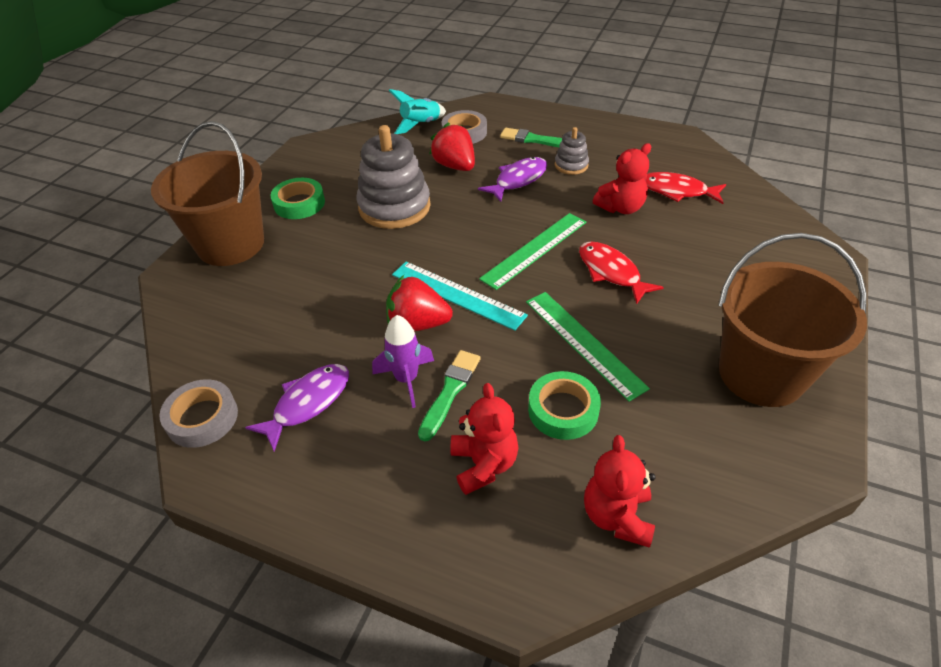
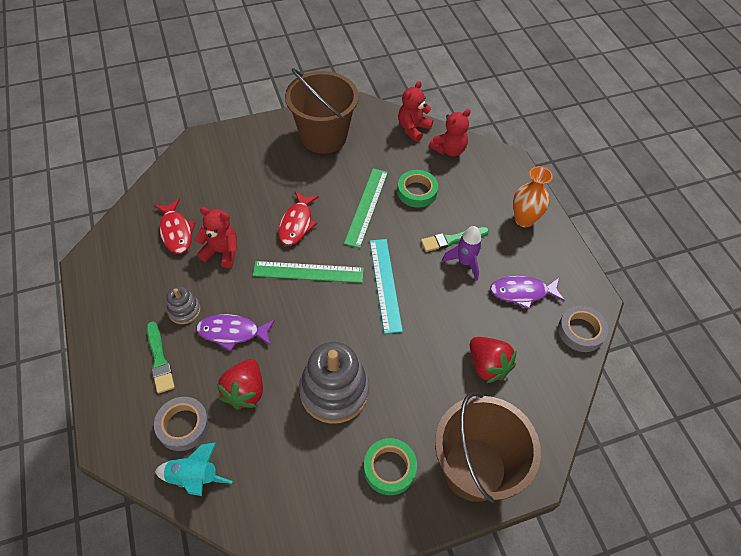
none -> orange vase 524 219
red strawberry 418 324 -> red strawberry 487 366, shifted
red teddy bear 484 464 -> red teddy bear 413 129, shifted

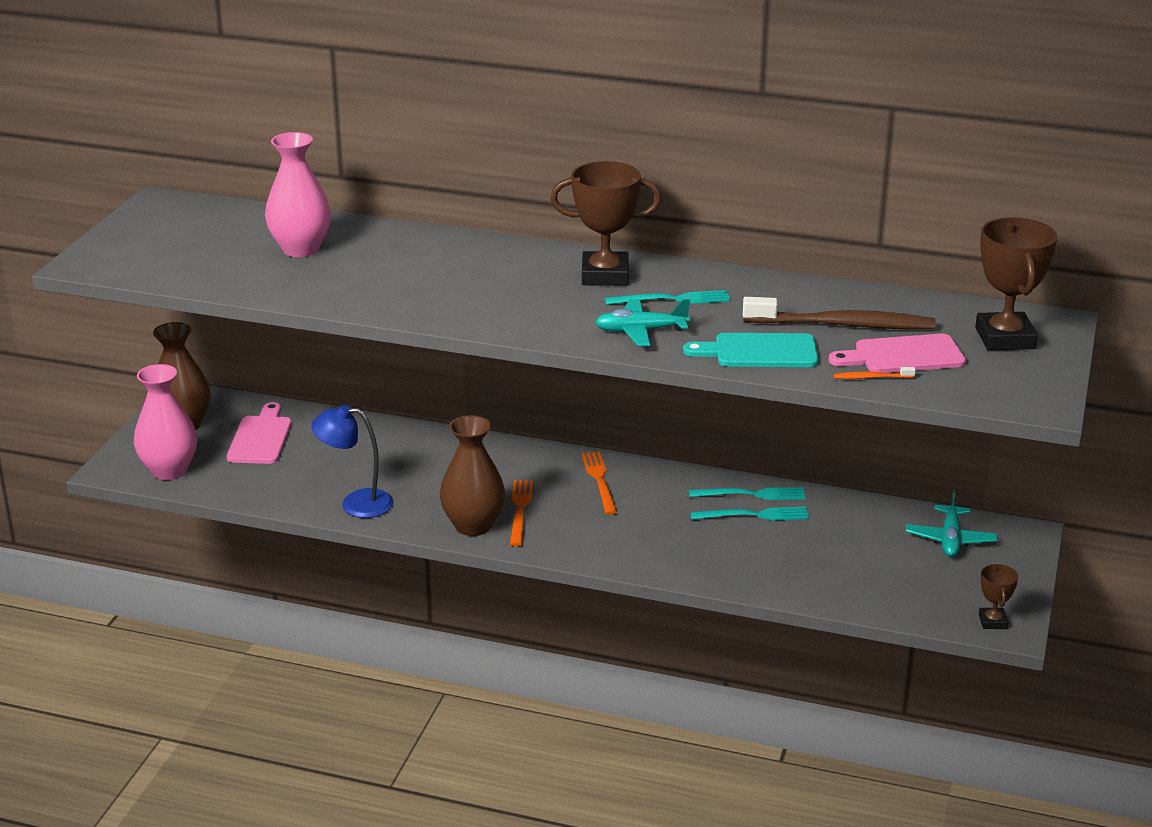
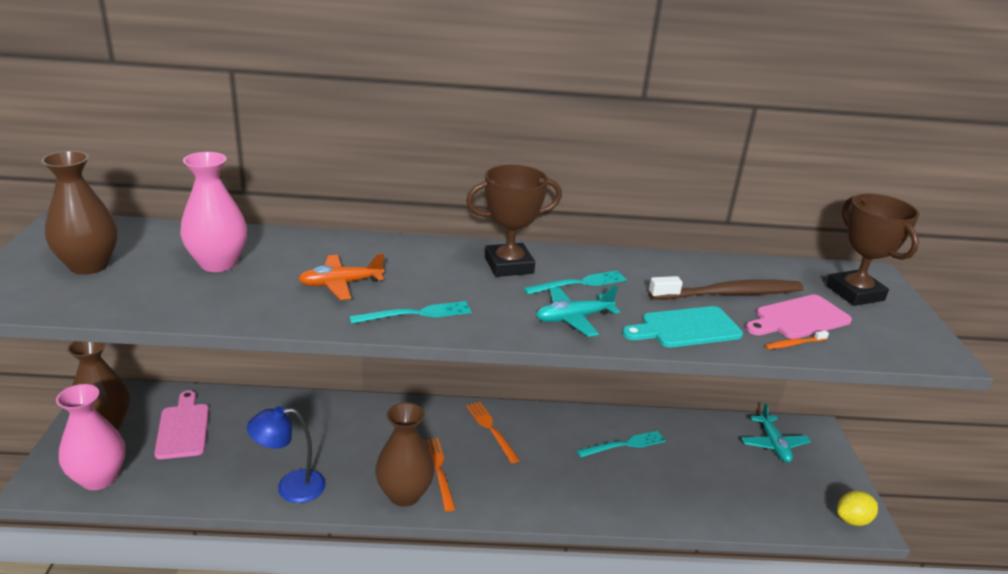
none -> brown vase 89 265
none -> orange plane 341 284
turquoise fork 751 494 -> turquoise fork 415 314, shifted
brown trophy 992 621 -> yellow lemon 852 520

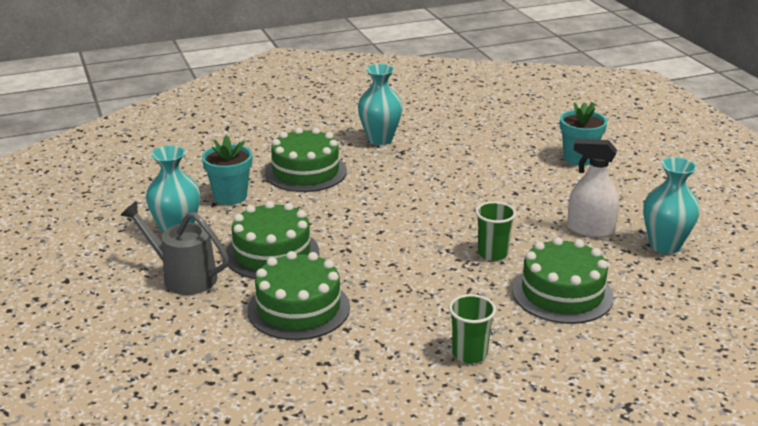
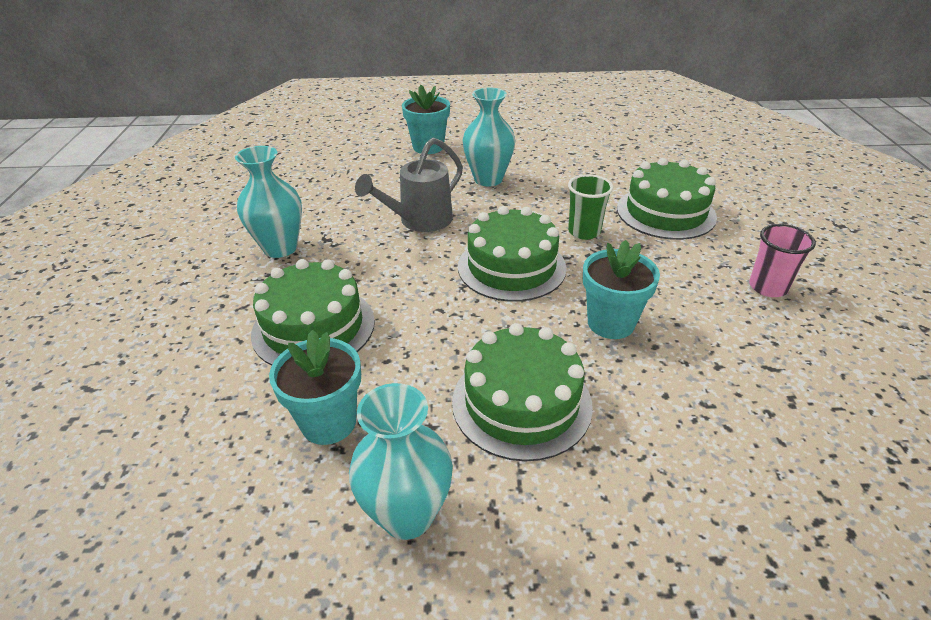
white spray bottle 590 230 -> none
none -> turquoise flower pot 611 323
grey watering can 182 277 -> grey watering can 419 221, shifted
green cake 298 308 -> green cake 511 267, shifted
turquoise vase 664 246 -> turquoise vase 488 179, shifted
green cup 469 354 -> pink cup 768 287

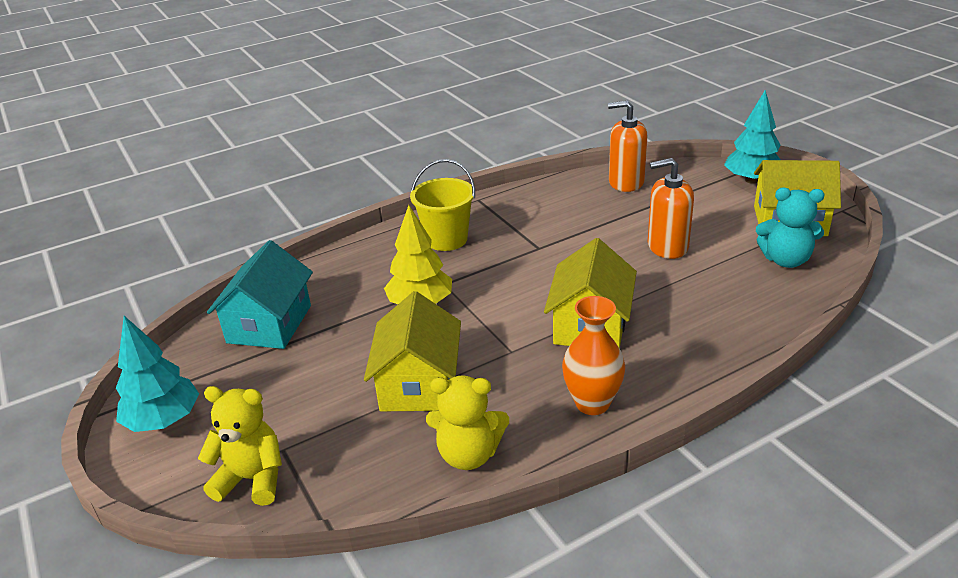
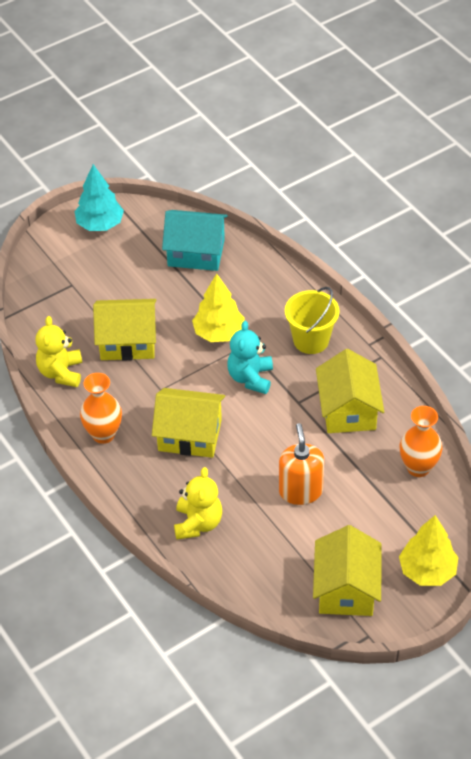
none -> yellow house 348 410
yellow teddy bear 252 479 -> yellow teddy bear 198 523, shifted
turquoise teddy bear 785 260 -> turquoise teddy bear 250 378, shifted
orange soap dispenser 626 182 -> orange vase 418 467
turquoise tree 751 180 -> yellow tree 427 571

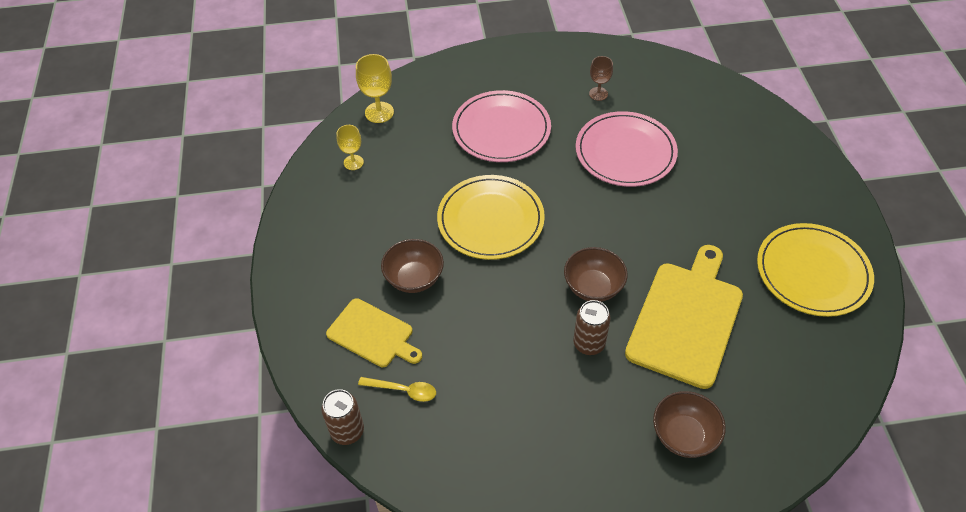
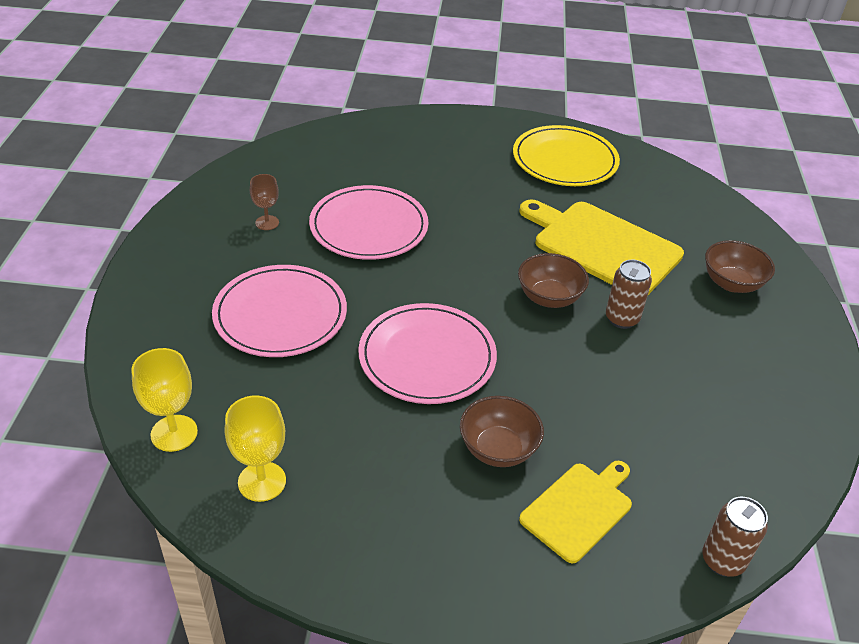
yellow spoon 403 390 -> none
yellow plate 490 220 -> pink plate 427 357
yellow goblet 353 162 -> yellow goblet 262 481, x1.52

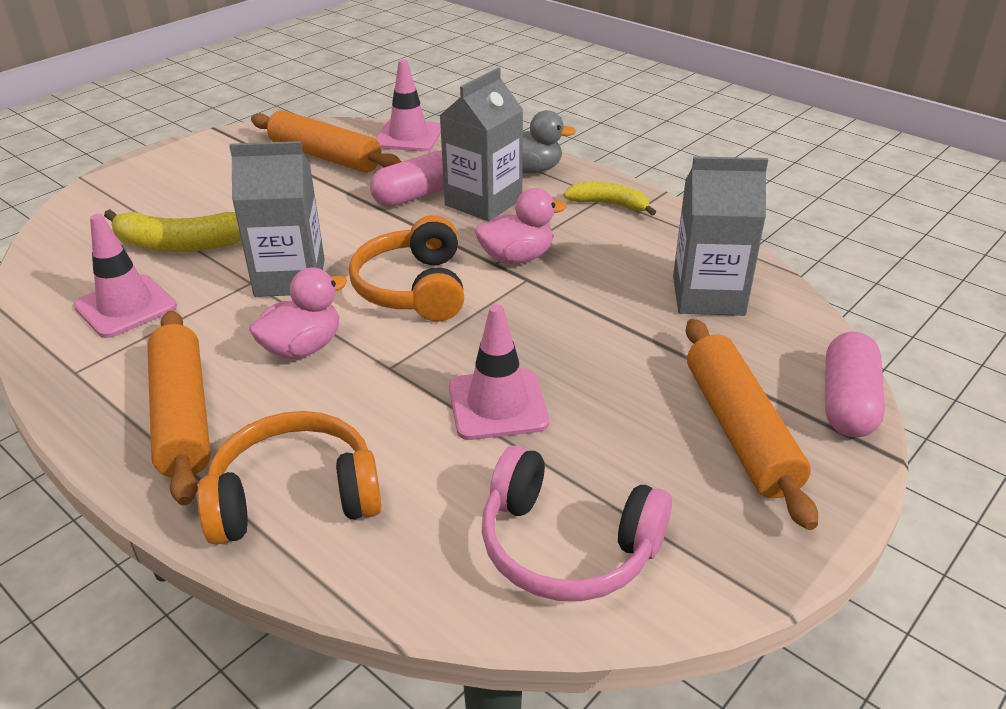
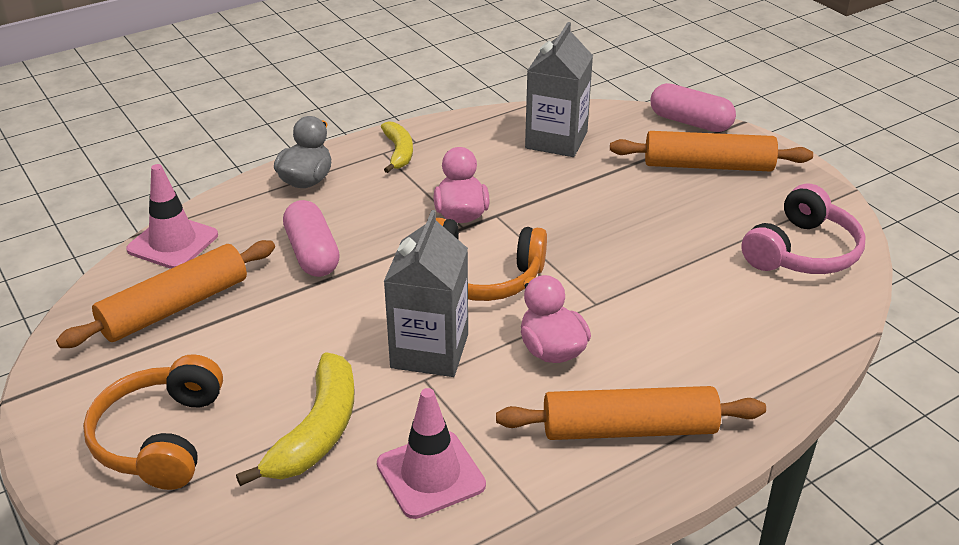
grey carton 483 202 -> none
pink traffic cone 498 404 -> none
orange headphones 295 496 -> orange headphones 160 438, shifted
yellow banana 609 204 -> yellow banana 399 152, 135 degrees clockwise

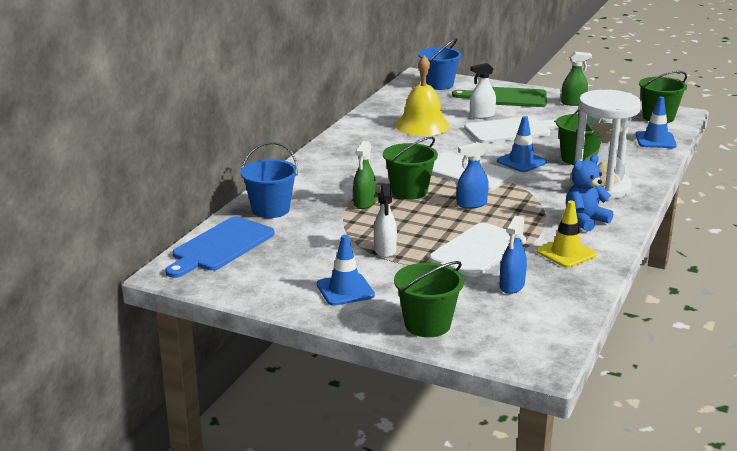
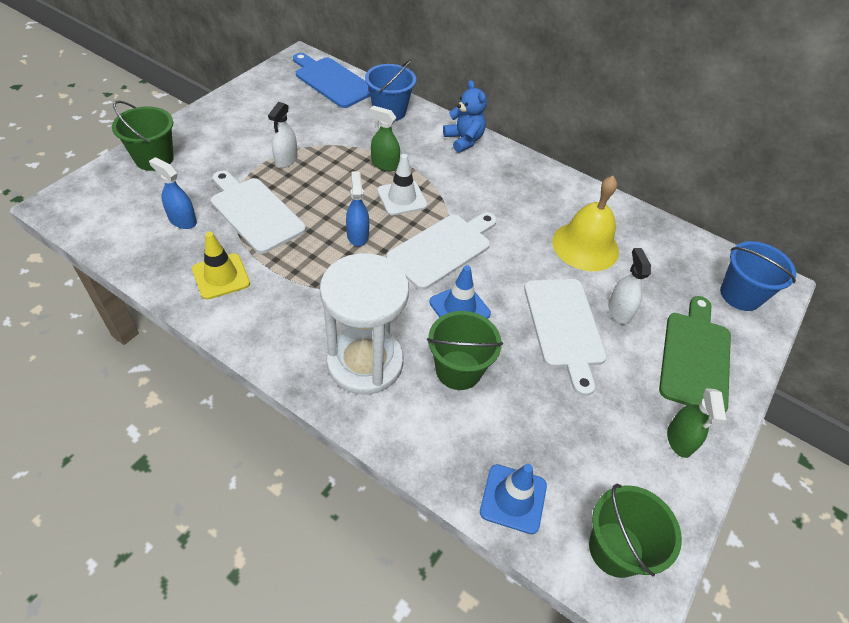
blue traffic cone 345 290 -> none
blue teddy bear 585 221 -> blue teddy bear 464 140, shifted
green bucket 409 191 -> white traffic cone 402 198
white spray bottle 385 250 -> white spray bottle 286 160, 75 degrees counterclockwise

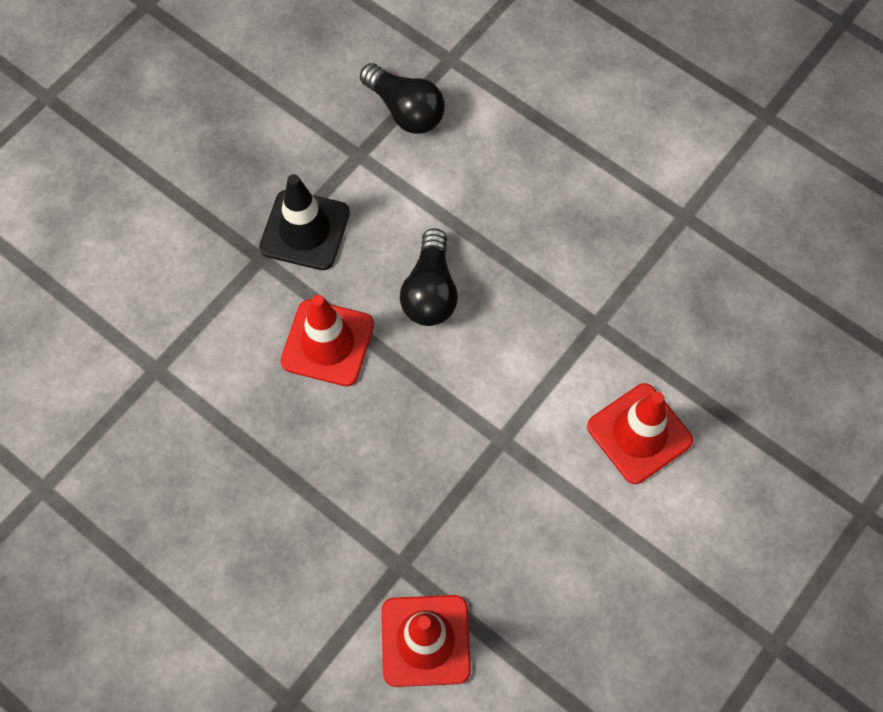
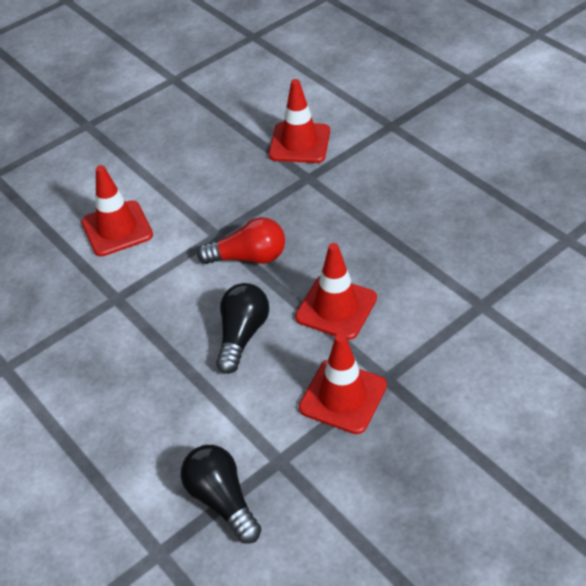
none -> red light bulb 249 257
black traffic cone 305 230 -> red traffic cone 343 397

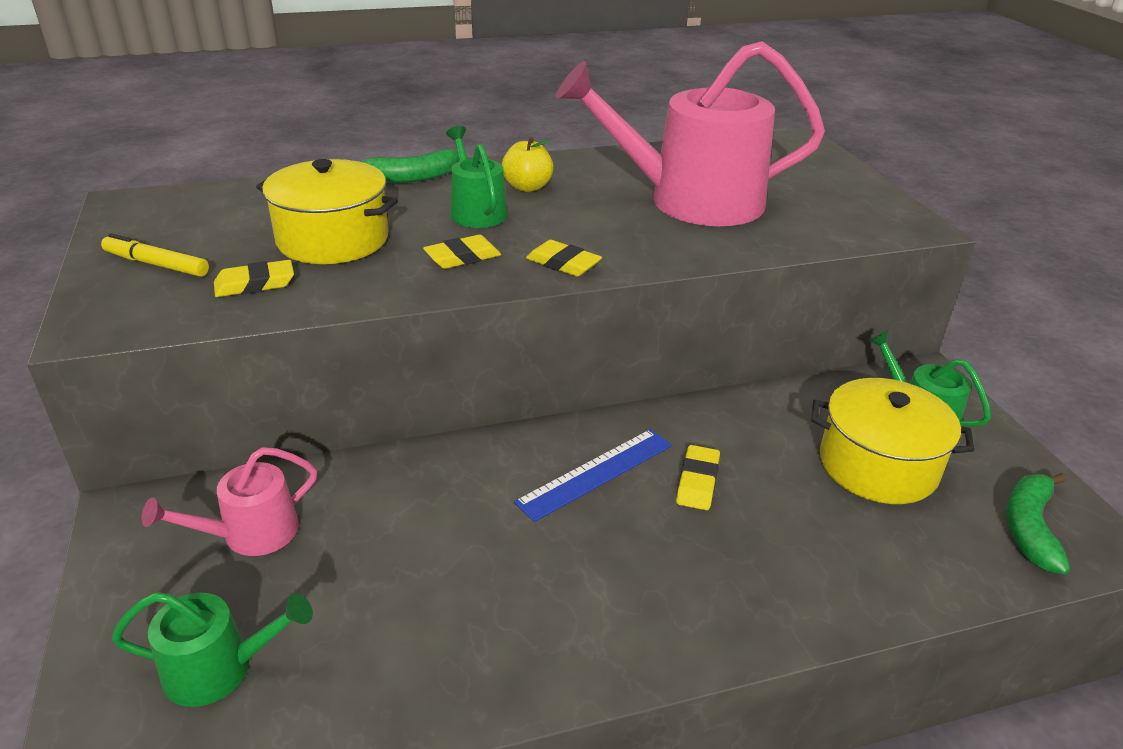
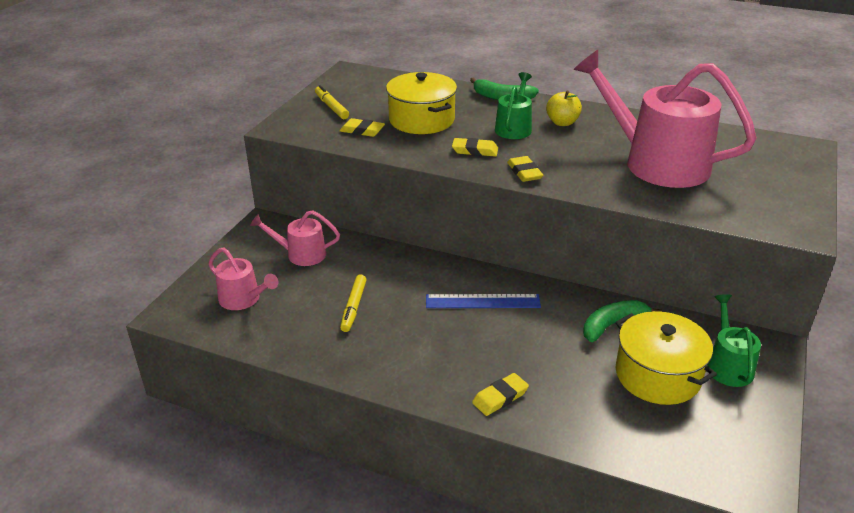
none -> yellow marker 354 307
yellow eraser 697 481 -> yellow eraser 500 397, shifted
green banana 1029 528 -> green banana 612 325, shifted
green watering can 218 669 -> pink watering can 243 299

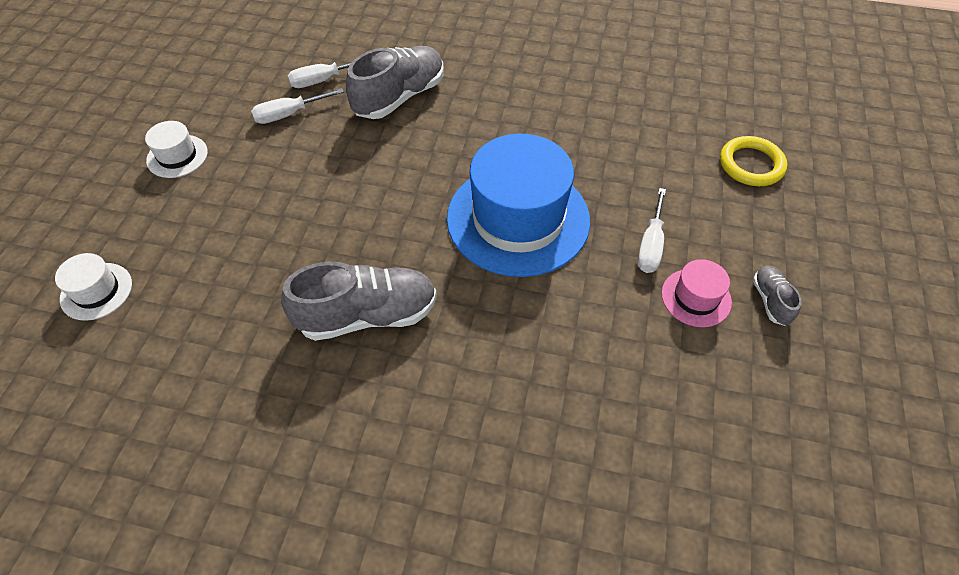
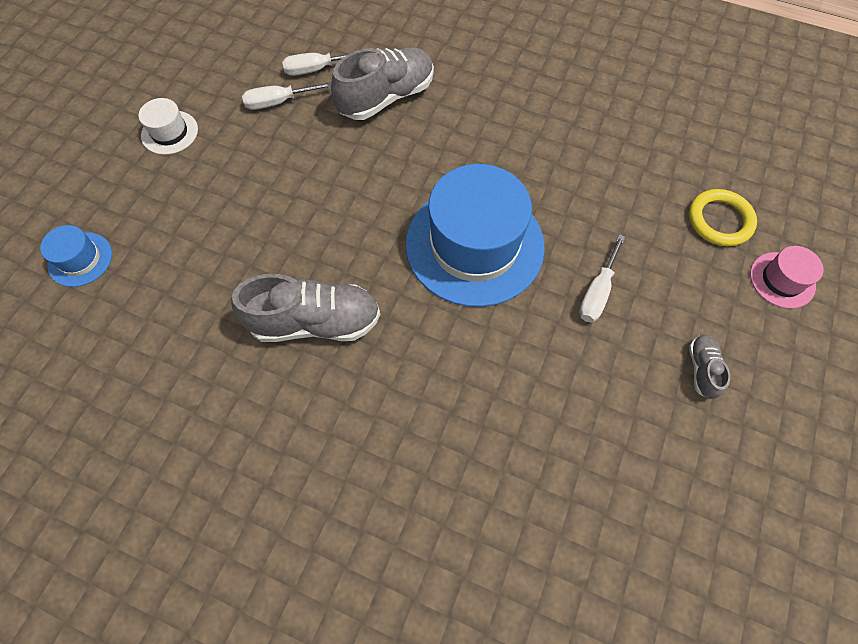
pink hat 696 297 -> pink hat 782 280, shifted
white hat 96 291 -> blue hat 80 259

